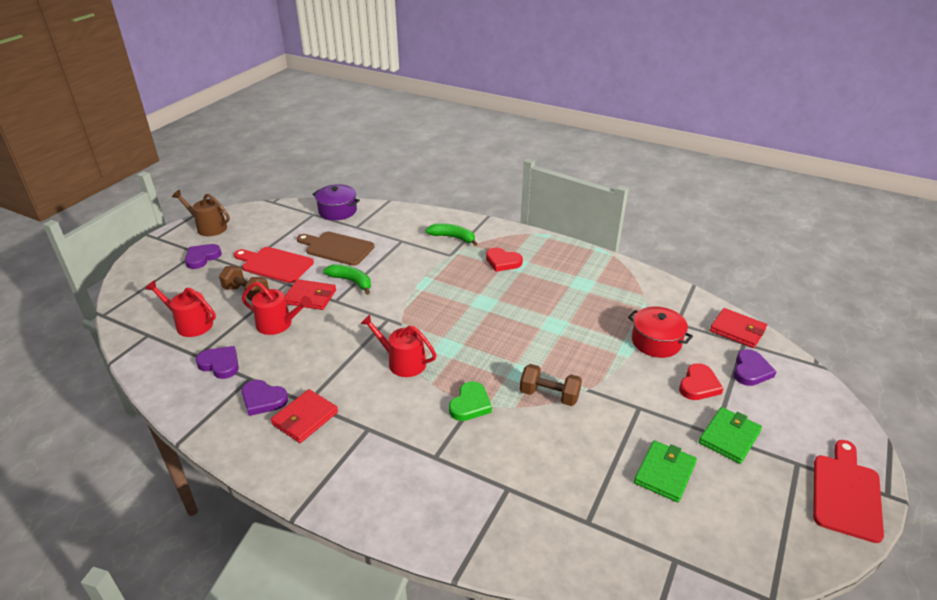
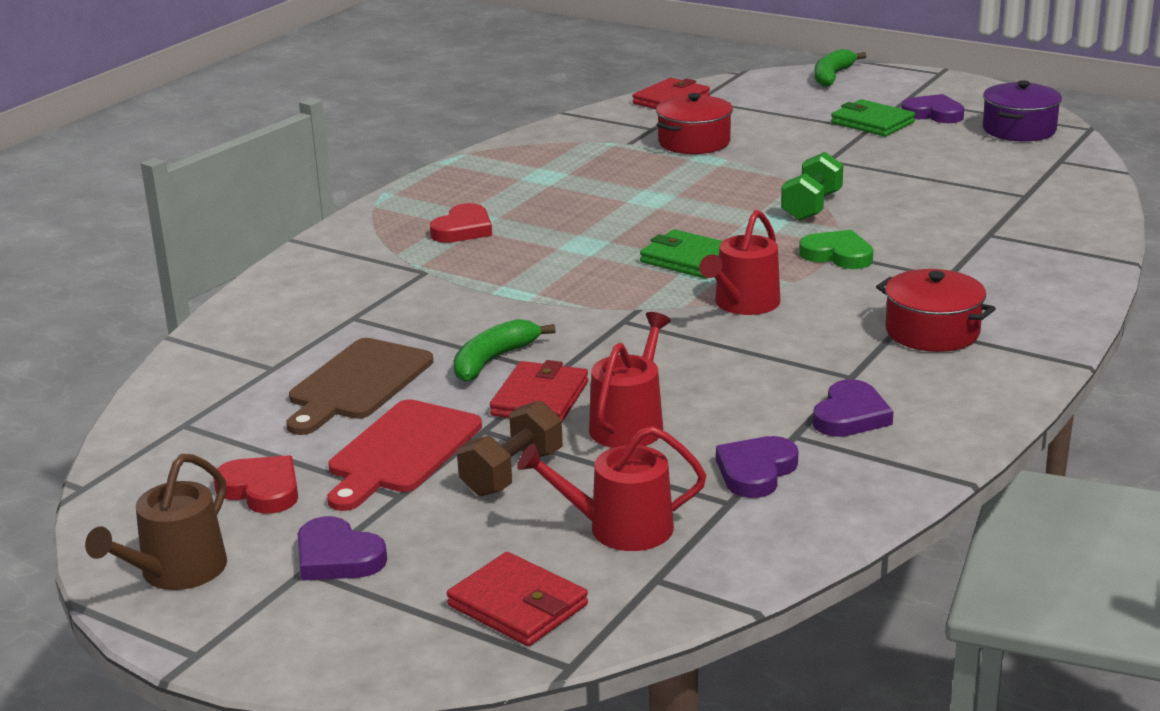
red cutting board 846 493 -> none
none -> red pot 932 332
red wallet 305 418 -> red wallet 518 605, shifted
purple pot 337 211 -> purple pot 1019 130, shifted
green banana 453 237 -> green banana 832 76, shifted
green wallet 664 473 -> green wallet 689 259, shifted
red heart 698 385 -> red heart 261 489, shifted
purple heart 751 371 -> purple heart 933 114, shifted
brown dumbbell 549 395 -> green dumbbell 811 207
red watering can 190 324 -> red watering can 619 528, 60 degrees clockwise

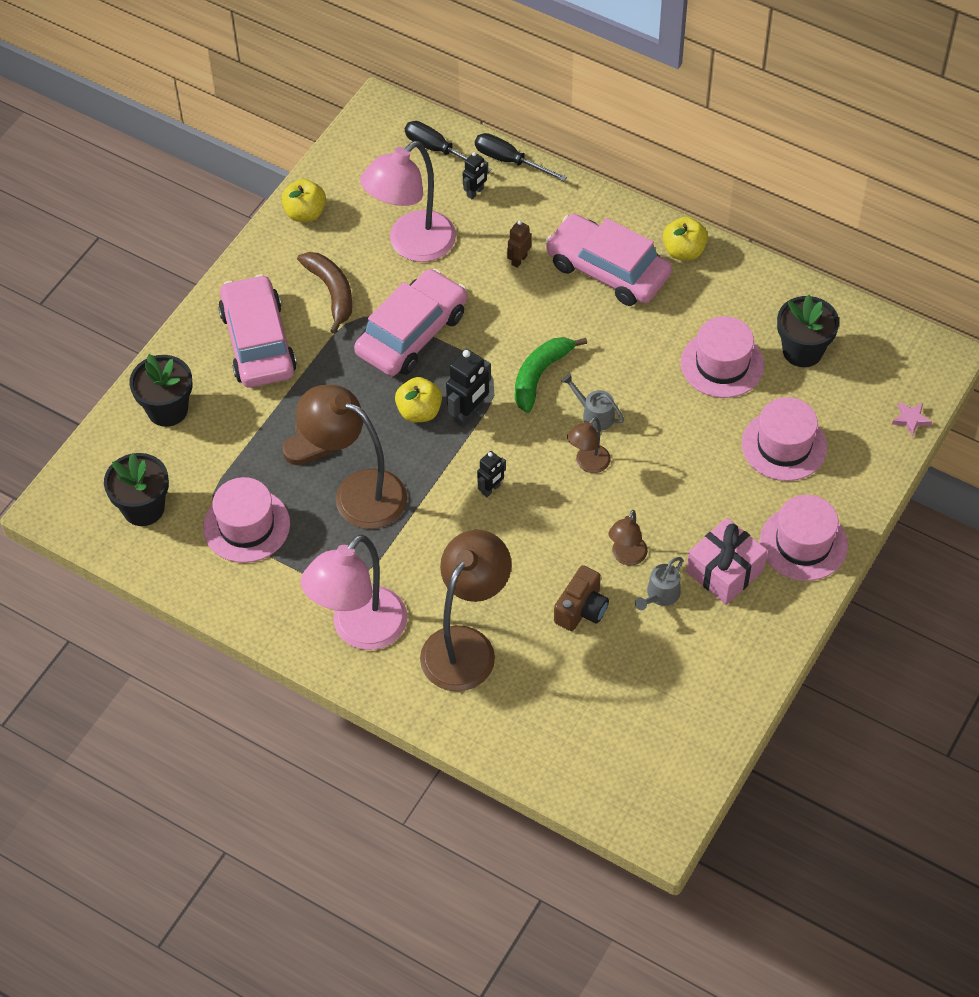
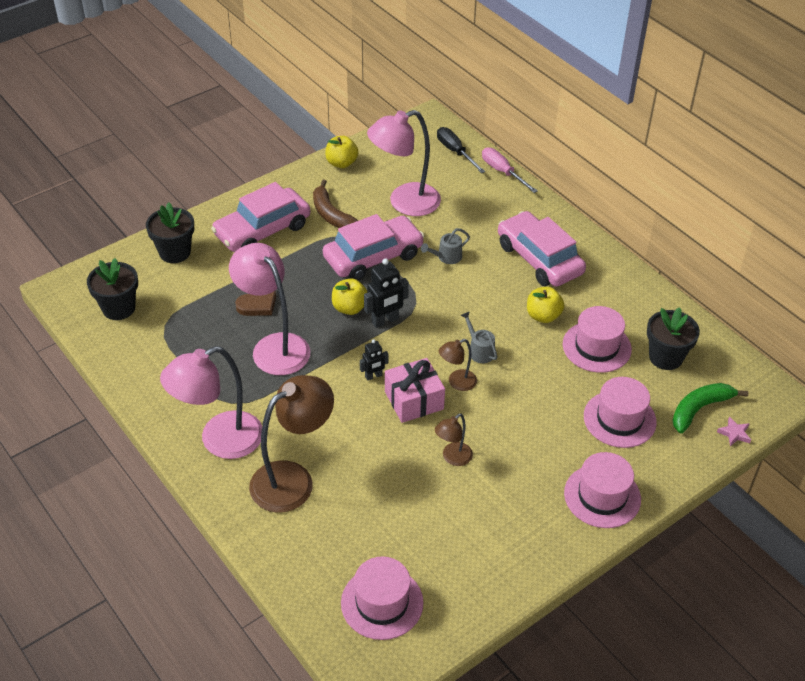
black robot 475 192 -> none
brown robot 519 260 -> none
brown camera 581 609 -> none
pink hat 246 525 -> pink hat 382 603, shifted
green banana 540 375 -> green banana 699 409, shifted
grey watering can 660 595 -> grey watering can 446 257, shifted
yellow apple 684 251 -> yellow apple 543 316, shifted
pink gift 724 571 -> pink gift 414 400, shifted
brown lamp 357 492 -> pink lamp 274 346
black screwdriver 509 161 -> pink screwdriver 502 172
pink car 258 342 -> pink car 262 230, 135 degrees counterclockwise
brown banana 332 292 -> brown banana 331 215, 150 degrees clockwise

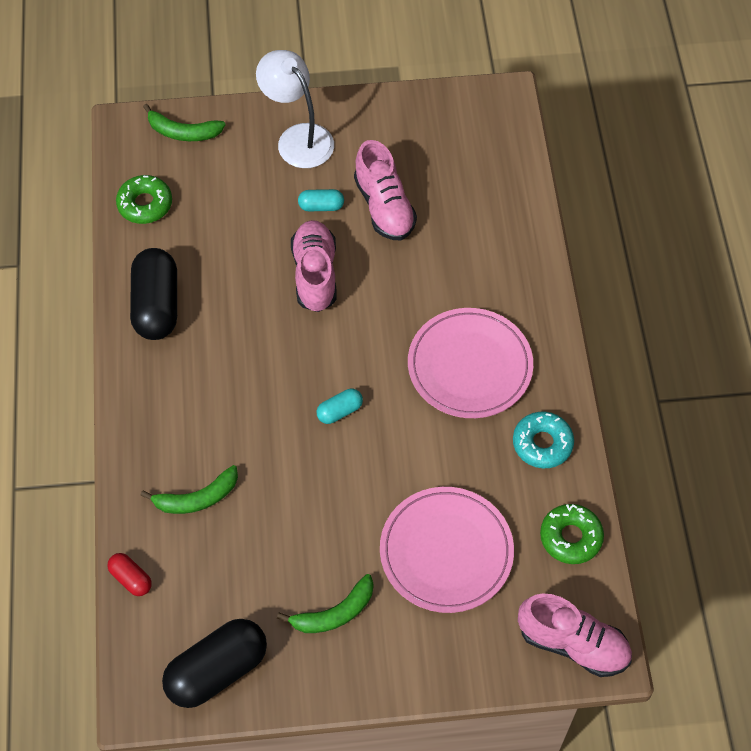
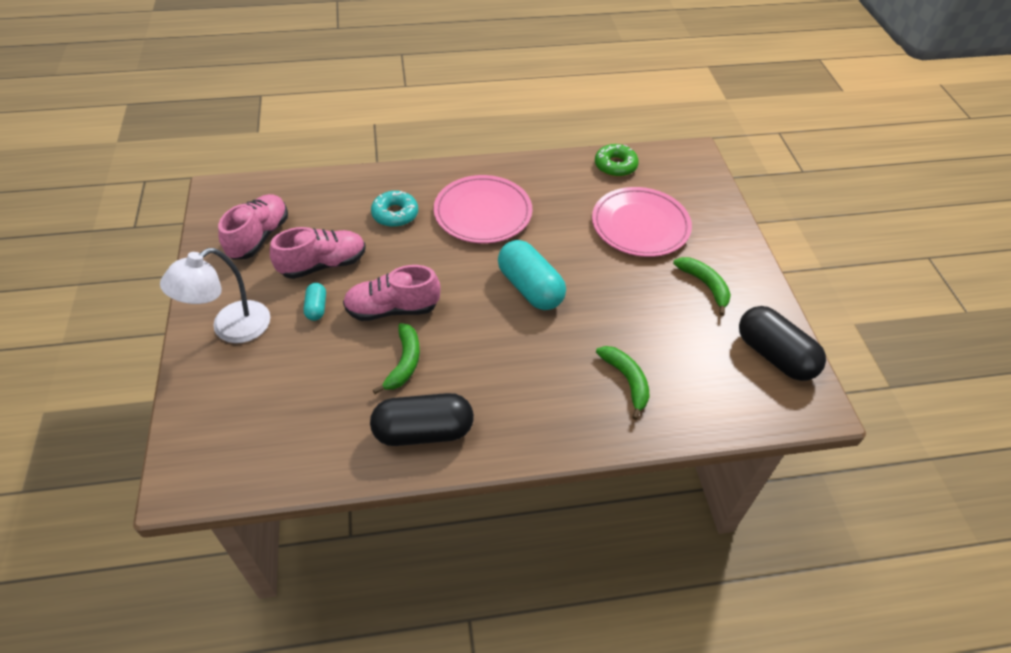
red capsule 131 578 -> none
green donut 145 204 -> none
green banana 183 132 -> green banana 404 362, shifted
turquoise donut 542 444 -> turquoise donut 395 214, shifted
pink shoe 573 644 -> pink shoe 259 237, shifted
turquoise capsule 339 411 -> turquoise capsule 530 288, x2.06

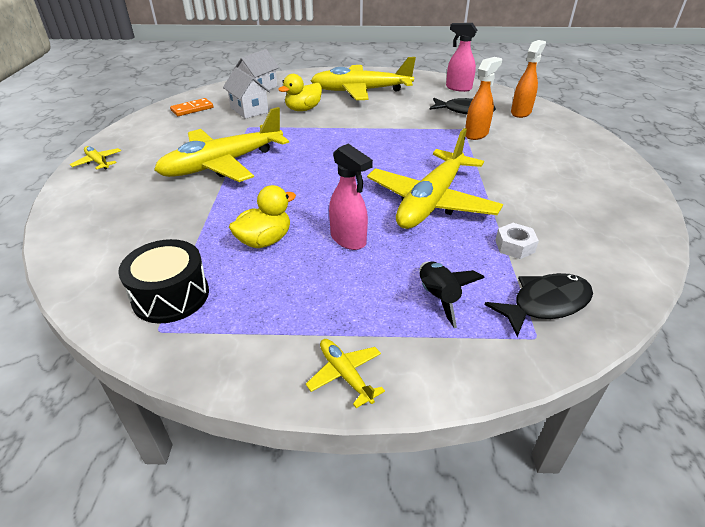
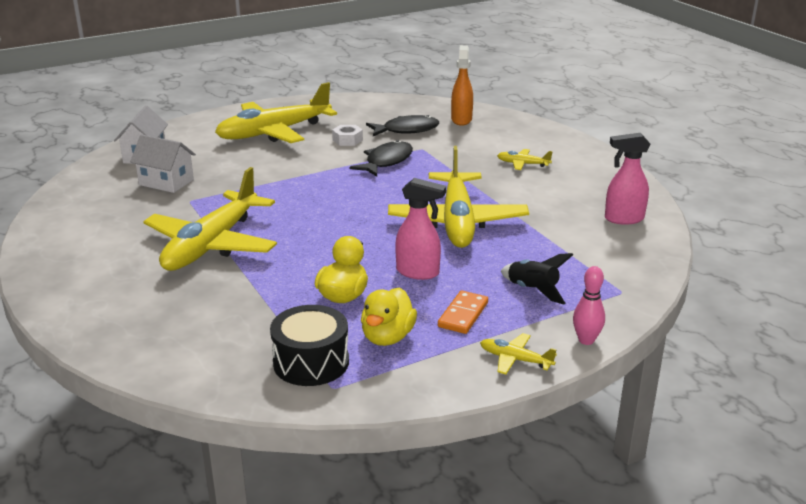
orange spray bottle 476 134 -> none
none -> pink bowling pin 586 340
yellow plane 98 162 -> yellow plane 523 164, shifted
orange domino 192 109 -> orange domino 463 315, shifted
yellow duck 303 109 -> yellow duck 387 337, shifted
pink spray bottle 458 88 -> pink spray bottle 623 219, shifted
black fish 545 304 -> black fish 386 161, shifted
white nut 514 246 -> white nut 347 140, shifted

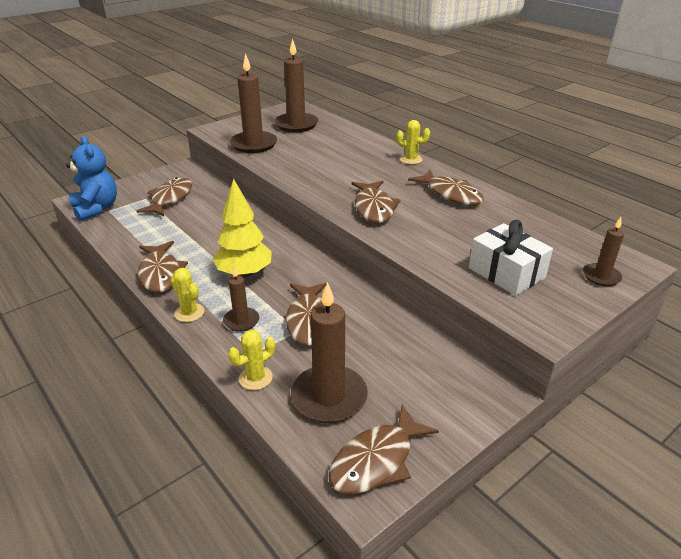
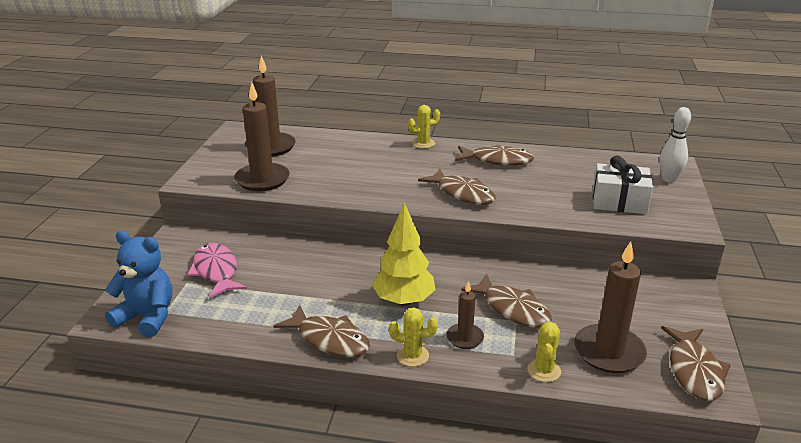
brown candle 601 276 -> white bowling pin 669 179
brown fish 170 199 -> pink fish 216 271

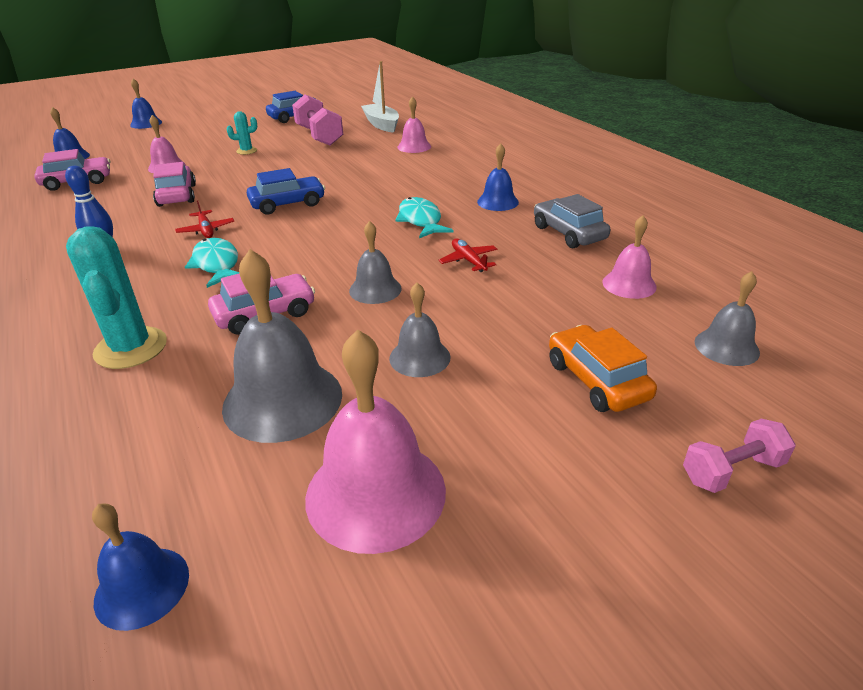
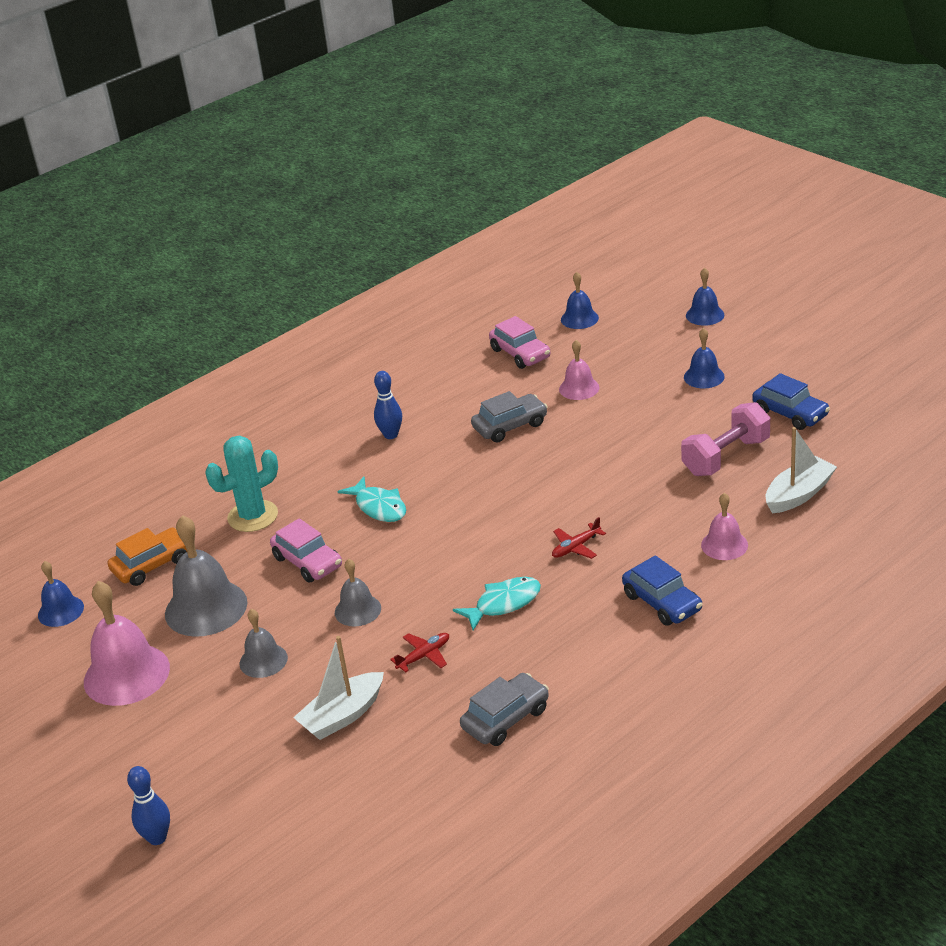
turquoise cactus 246 151 -> none
pink bell 629 284 -> none
grey bell 726 347 -> none
none -> white boat 342 716
red plane 206 230 -> red plane 576 547, shifted
blue car 287 204 -> blue car 662 602, shifted
blue bell 497 202 -> blue bell 704 377, shifted
orange car 596 380 -> orange car 152 565, shifted
pink dumbbell 731 471 -> blue bowling pin 157 838
pink car 177 195 -> grey car 510 426
turquoise fish 217 264 -> turquoise fish 379 507, 90 degrees clockwise

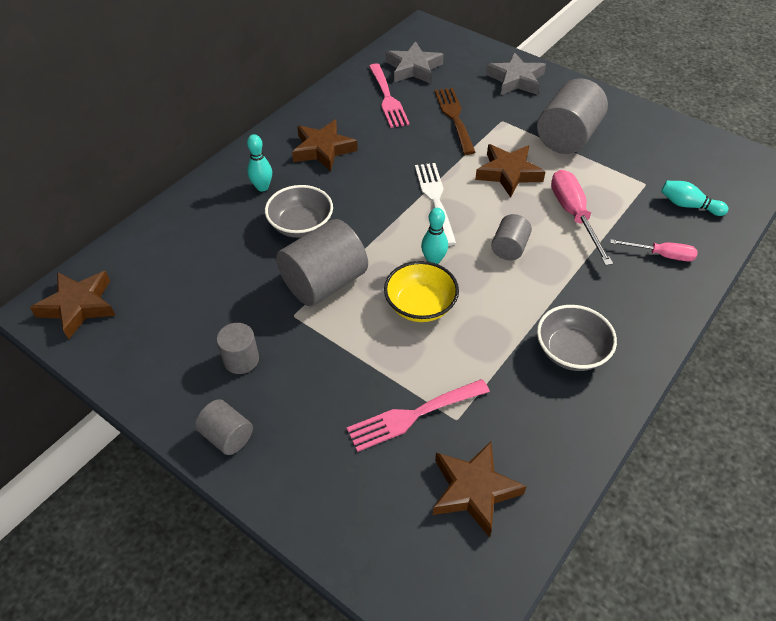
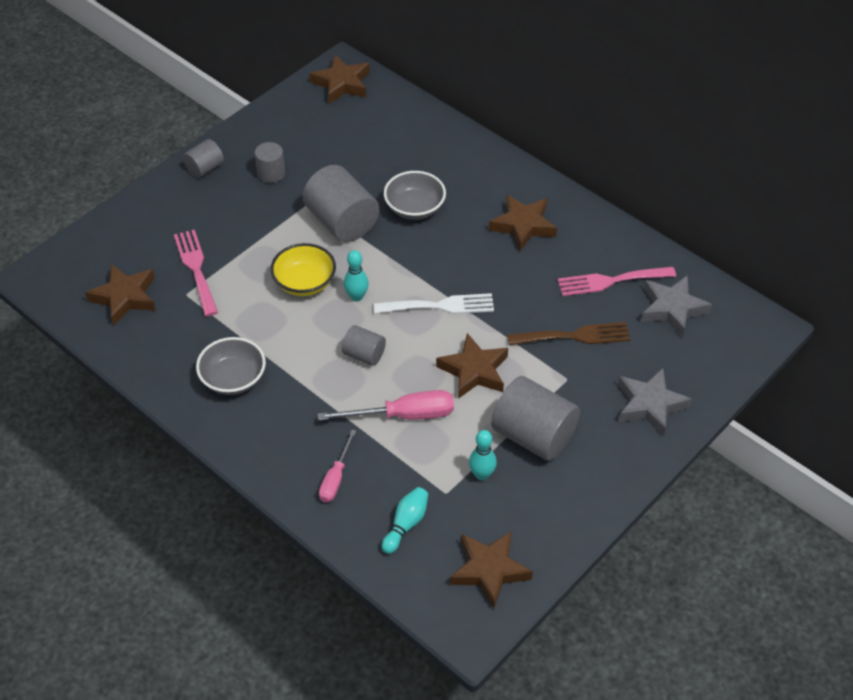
none -> brown star 489 570
turquoise bowling pin 262 187 -> turquoise bowling pin 481 474, shifted

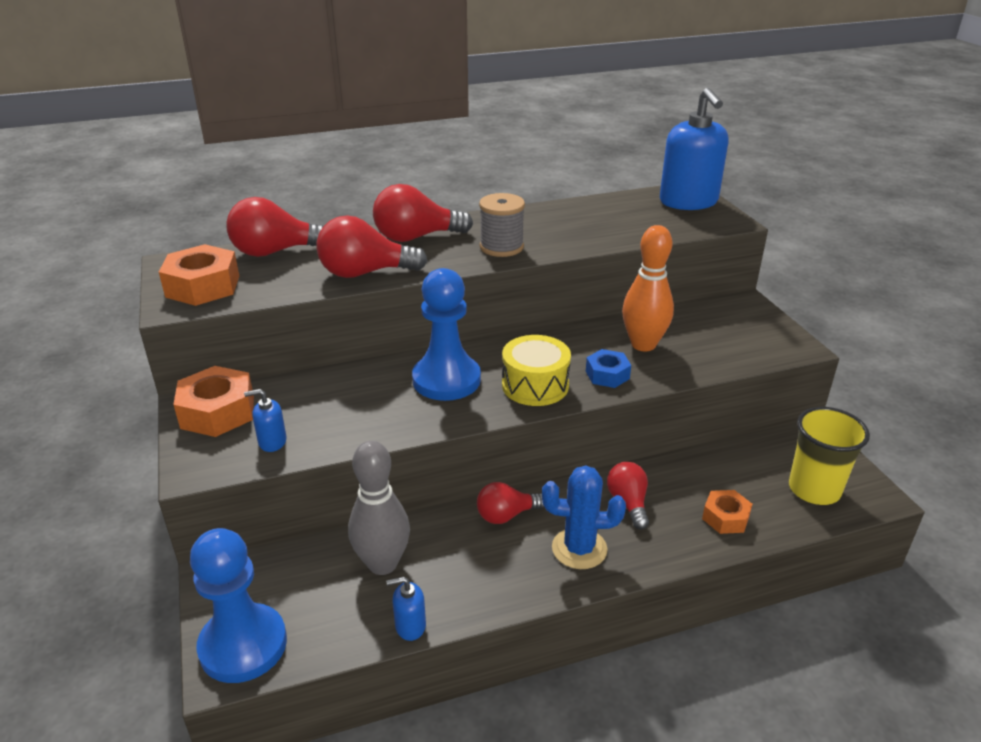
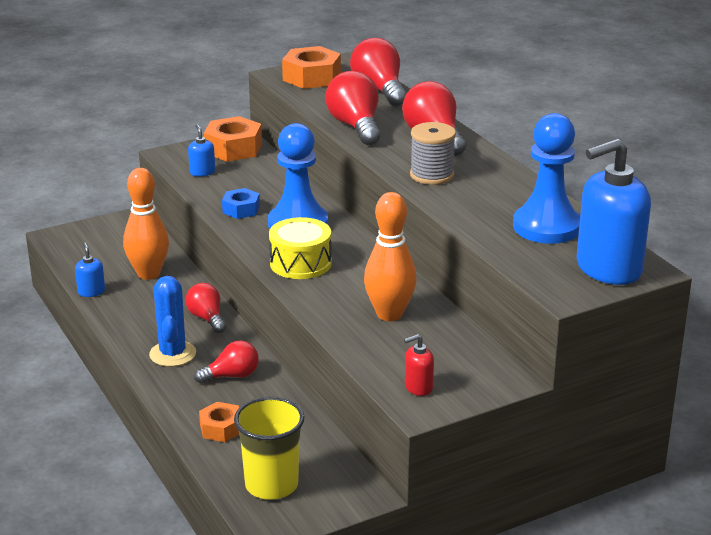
none -> red soap dispenser 418 387
blue pawn 243 645 -> blue pawn 546 227, shifted
blue nut 607 375 -> blue nut 241 209, shifted
grey bowling pin 382 563 -> orange bowling pin 148 274

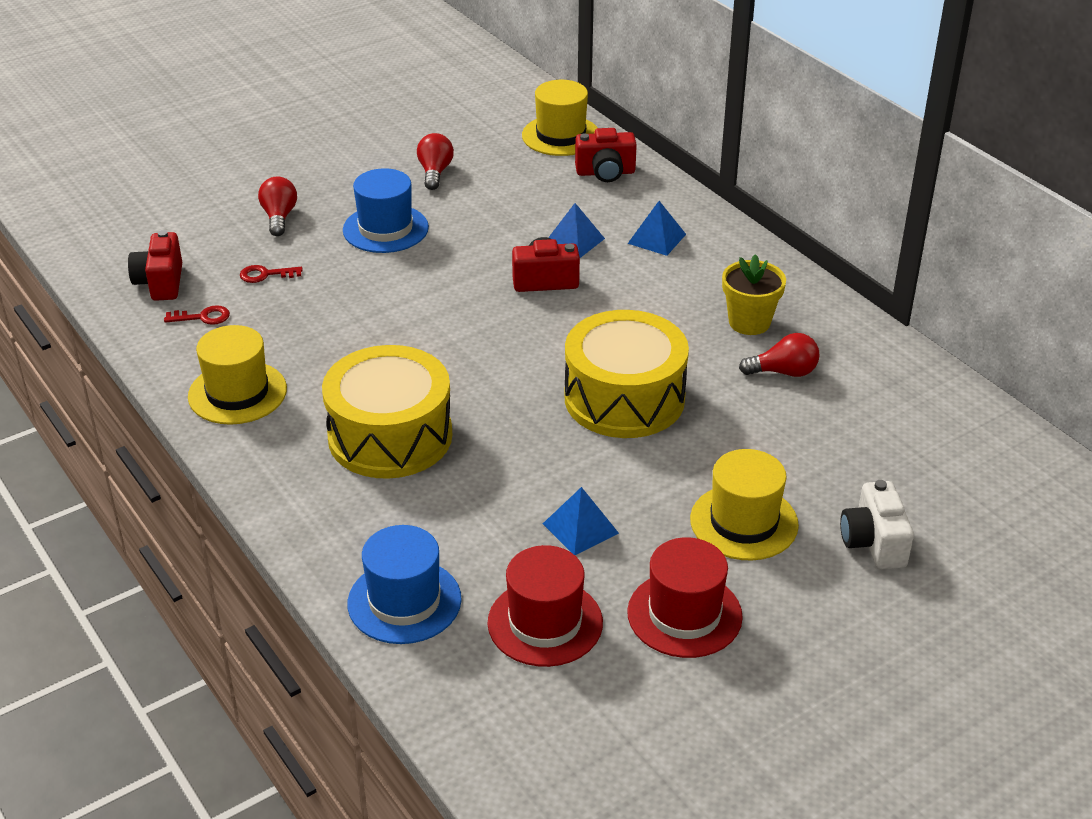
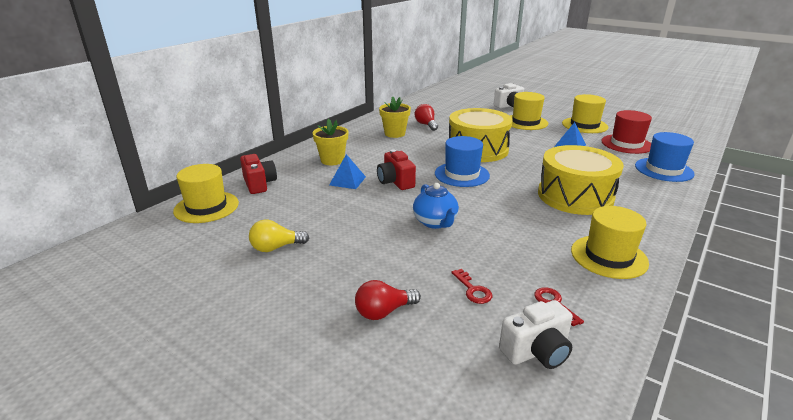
none -> blue teapot 435 222
blue hat 385 229 -> blue hat 462 174, shifted
blue pyramid 656 238 -> yellow flower pot 332 160
red camera 160 283 -> white camera 536 351
red light bulb 435 172 -> yellow light bulb 276 247
red hat 684 614 -> yellow hat 584 125

